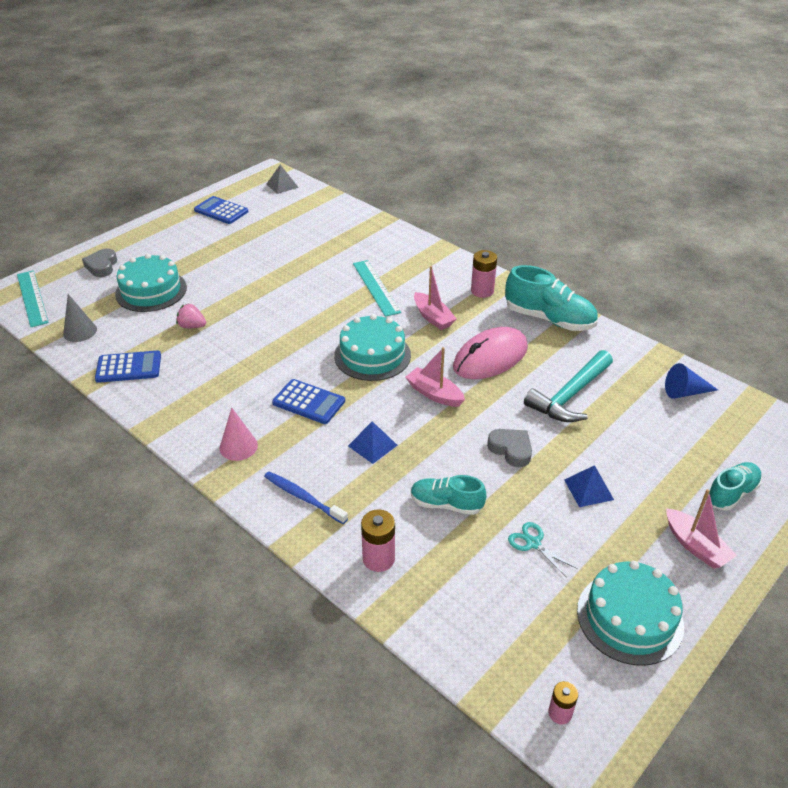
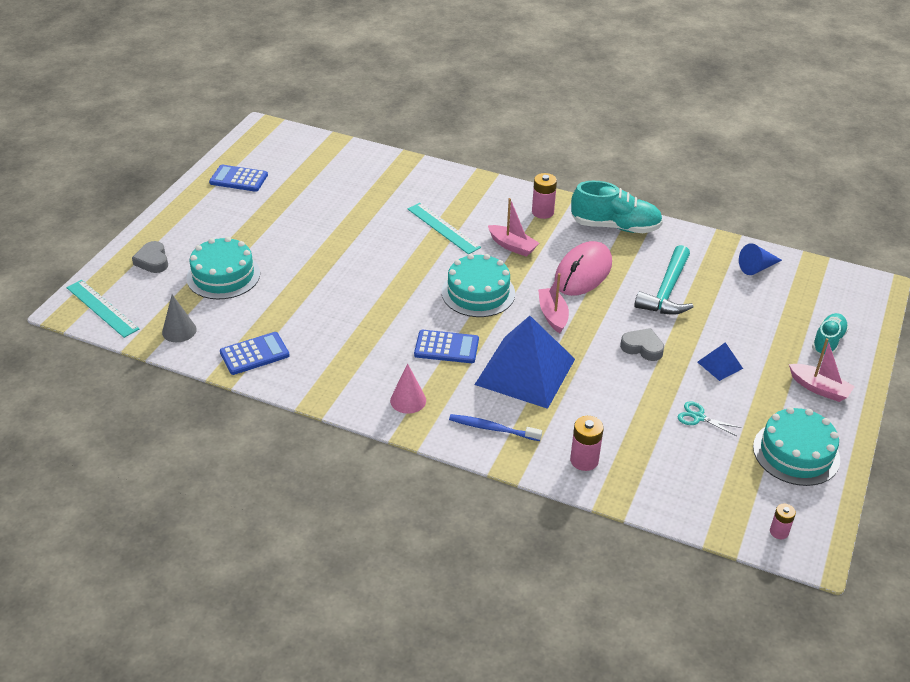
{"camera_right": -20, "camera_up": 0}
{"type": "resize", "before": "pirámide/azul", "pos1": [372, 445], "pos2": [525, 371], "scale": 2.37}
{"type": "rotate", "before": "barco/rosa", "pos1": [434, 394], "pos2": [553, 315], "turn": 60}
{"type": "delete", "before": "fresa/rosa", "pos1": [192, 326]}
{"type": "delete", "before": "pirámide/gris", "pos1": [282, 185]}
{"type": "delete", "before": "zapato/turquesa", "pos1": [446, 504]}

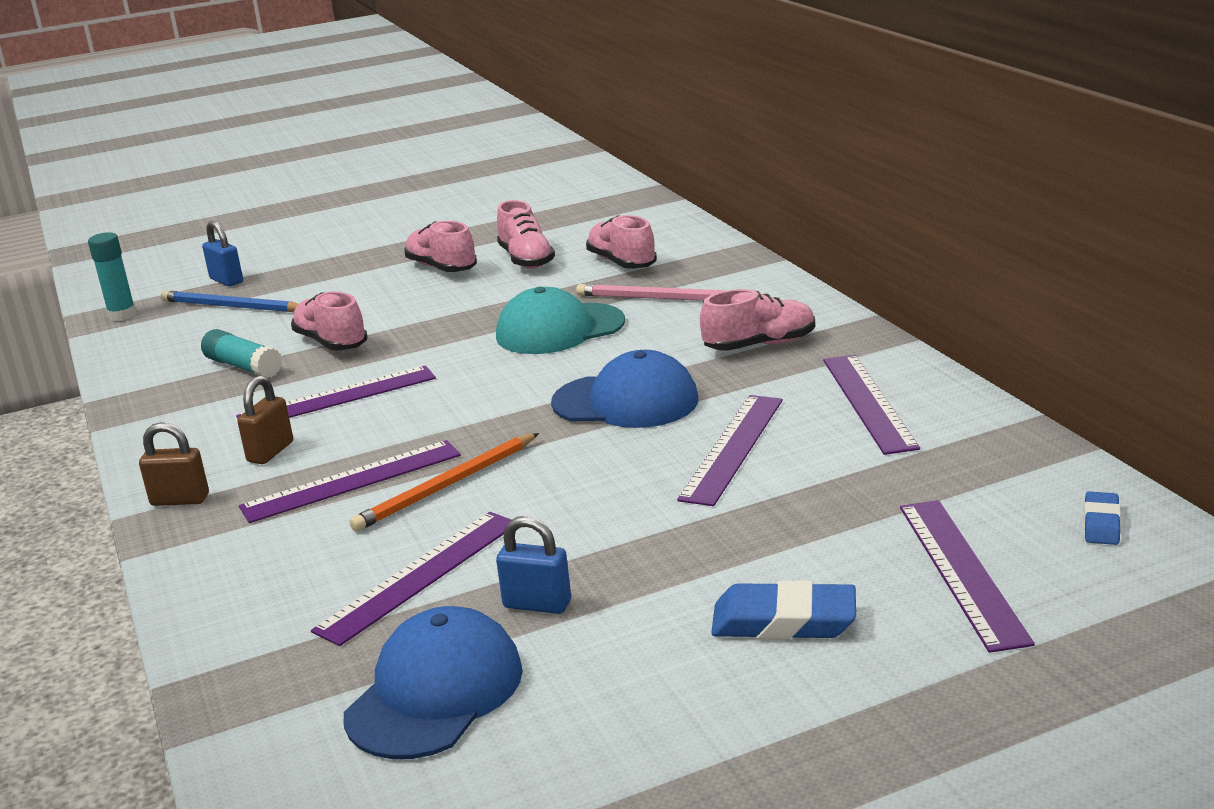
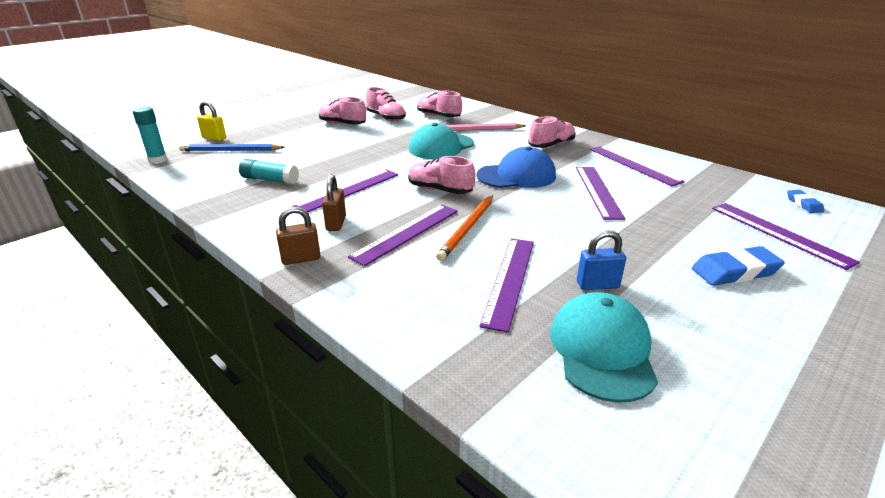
{"camera_right": -25, "camera_up": 5}
{"type": "recolor", "before": "candado/azul", "after": "candado/amarillo", "pos1": [226, 281], "pos2": [214, 138]}
{"type": "move", "before": "zapato/rosa", "pos1": [331, 343], "pos2": [440, 190]}
{"type": "recolor", "before": "gorra/azul", "after": "gorra/turquesa", "pos1": [435, 692], "pos2": [602, 350]}

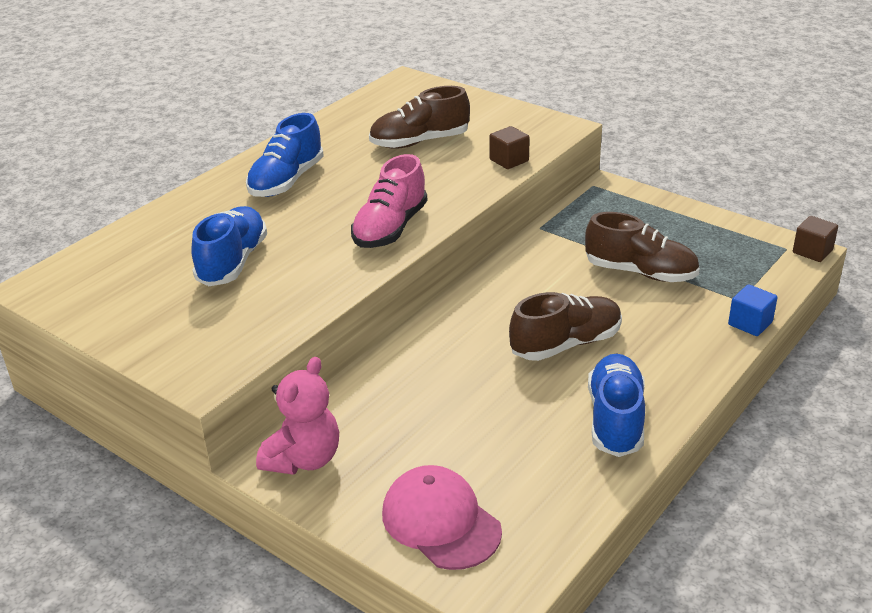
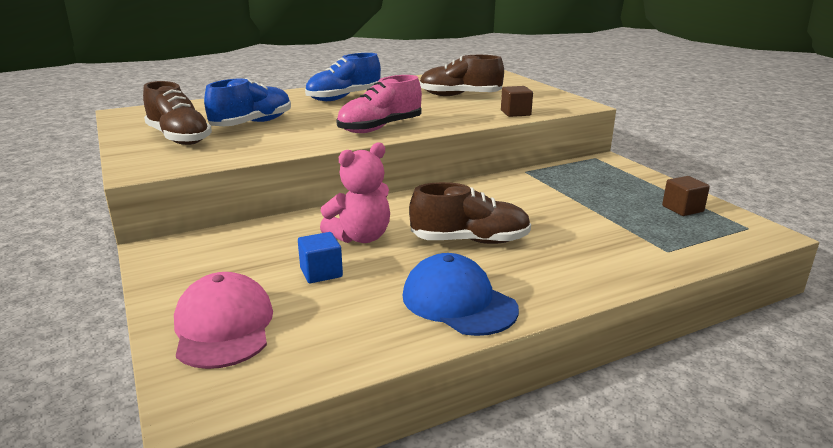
{"camera_right": 25, "camera_up": -10}
{"type": "move", "before": "zapato/marrón", "pos1": [640, 272], "pos2": [179, 138]}
{"type": "move", "before": "cubo/azul", "pos1": [750, 323], "pos2": [321, 272]}
{"type": "move", "before": "osito/rosa", "pos1": [304, 459], "pos2": [360, 237]}
{"type": "replace", "before": "zapato/azul", "after": "gorra/azul", "pos1": [615, 419], "pos2": [458, 302]}
{"type": "move", "before": "cubo/marrón", "pos1": [812, 251], "pos2": [682, 209]}

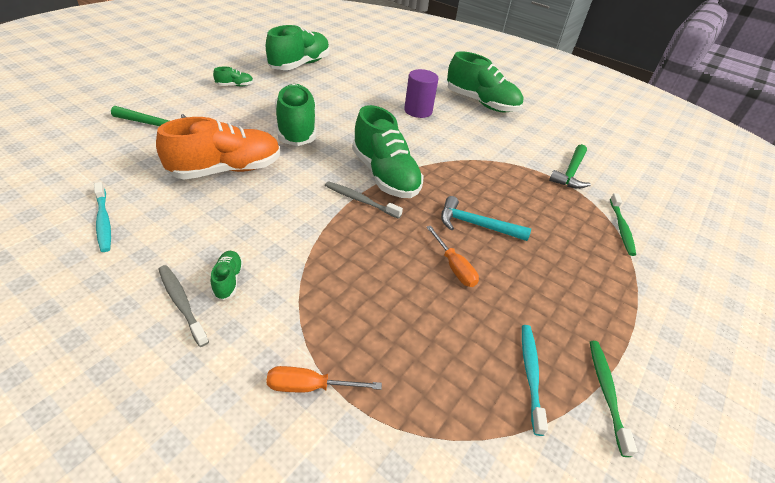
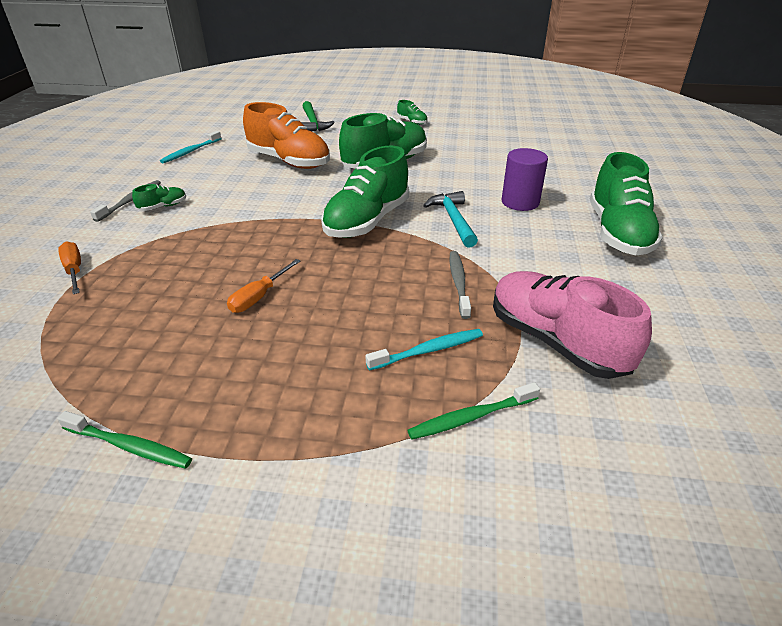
{"camera_right": 65, "camera_up": -5}
{"type": "rotate", "before": "cepillo de dientes/verde", "pos1": [606, 392], "pos2": [129, 446], "turn": 45}
{"type": "move", "before": "cepillo de dientes/turquesa", "pos1": [530, 374], "pos2": [428, 350]}
{"type": "move", "before": "martillo/turquesa", "pos1": [476, 225], "pos2": [453, 220]}
{"type": "move", "before": "cepillo de dientes/gris", "pos1": [360, 200], "pos2": [459, 283]}
{"type": "replace", "before": "martillo/verde", "after": "zapato/rosa", "pos1": [570, 172], "pos2": [556, 341]}
{"type": "delete", "before": "zapato/verde", "pos1": [300, 65]}

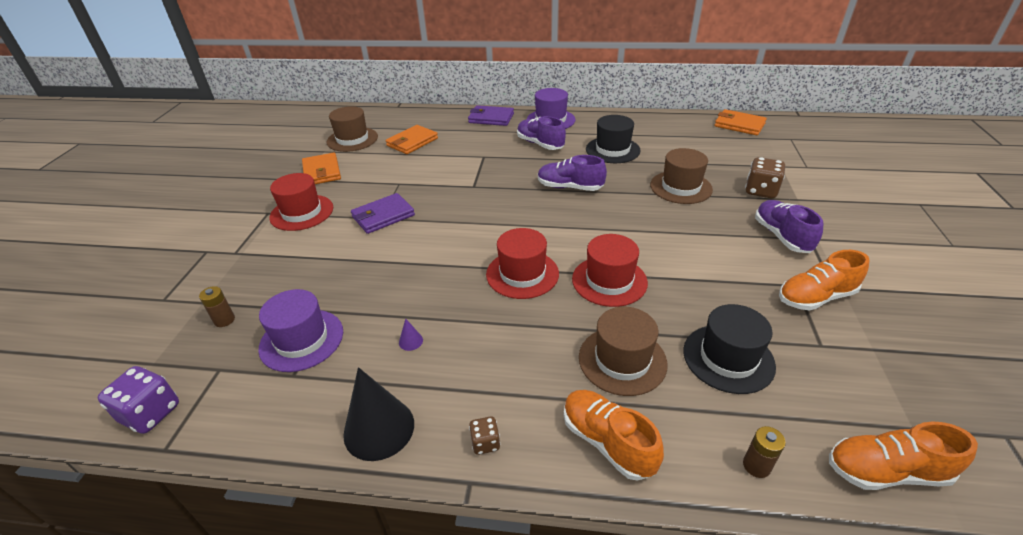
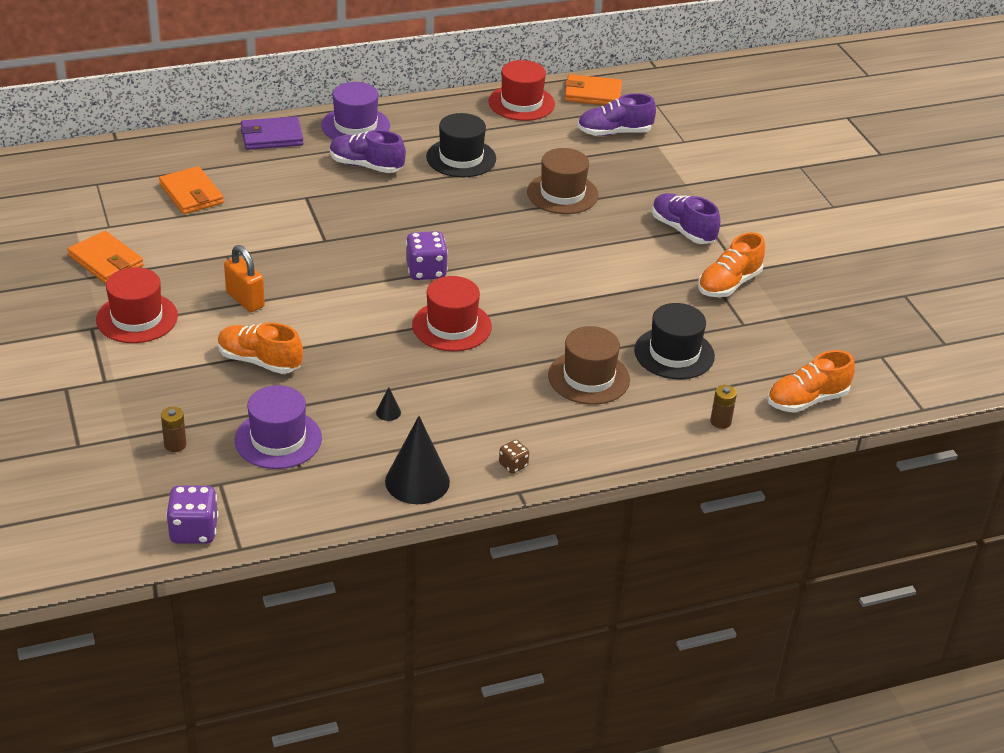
{"camera_right": -30, "camera_up": 0}
{"type": "rotate", "before": "cartera/naranja", "pos1": [412, 142], "pos2": [191, 194], "turn": -45}
{"type": "move", "before": "zapato/naranja", "pos1": [607, 442], "pos2": [259, 361]}
{"type": "replace", "before": "cartera/morado", "after": "candado/naranja", "pos1": [383, 216], "pos2": [245, 300]}
{"type": "recolor", "before": "cono/morado", "after": "cono/negro", "pos1": [410, 341], "pos2": [388, 412]}
{"type": "insert", "after": "dado/morado", "pos2": [426, 271]}
{"type": "move", "before": "sombrero/rojo", "pos1": [609, 281], "pos2": [521, 103]}
{"type": "move", "before": "zapato/morado", "pos1": [570, 187], "pos2": [614, 132]}
{"type": "delete", "before": "sombrero/marrón", "pos1": [352, 139]}
{"type": "delete", "before": "dado/marrón", "pos1": [760, 191]}

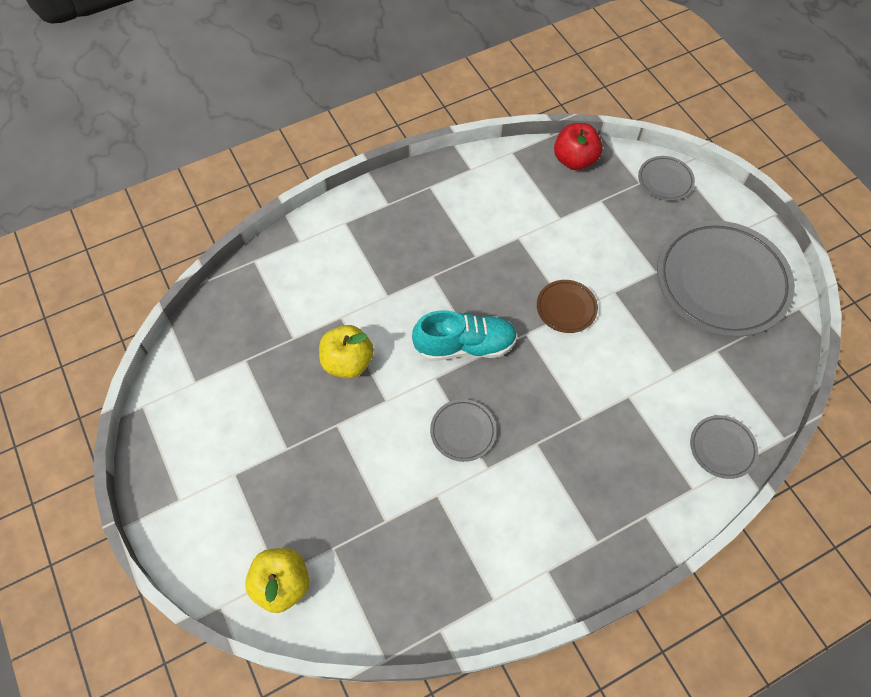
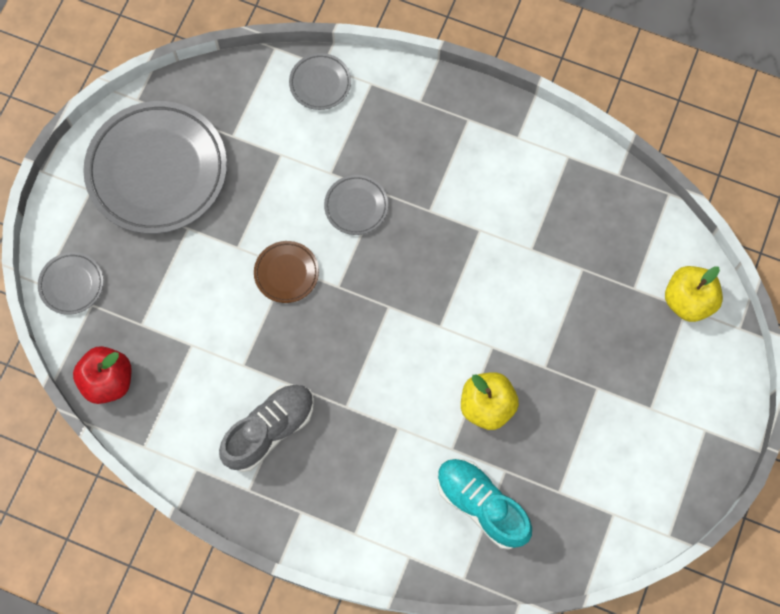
{"camera_right": -130, "camera_up": 10}
{"type": "insert", "after": "zapato/gris", "pos2": [269, 430]}
{"type": "move", "before": "plato/gris", "pos1": [463, 431], "pos2": [356, 206]}
{"type": "move", "before": "zapato/turquesa", "pos1": [465, 346], "pos2": [481, 505]}

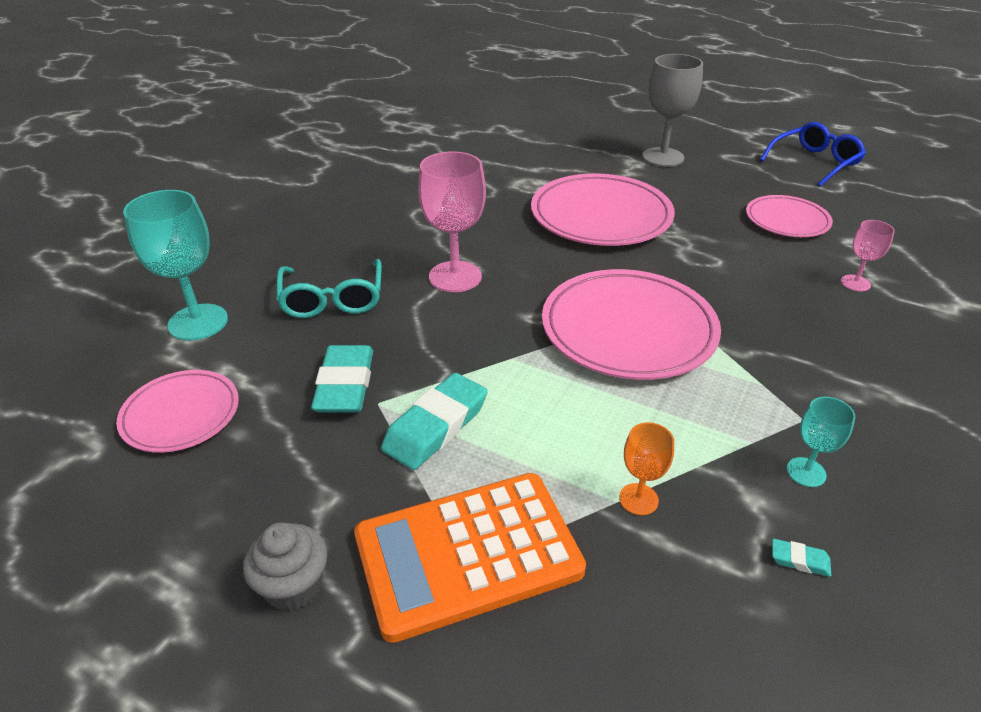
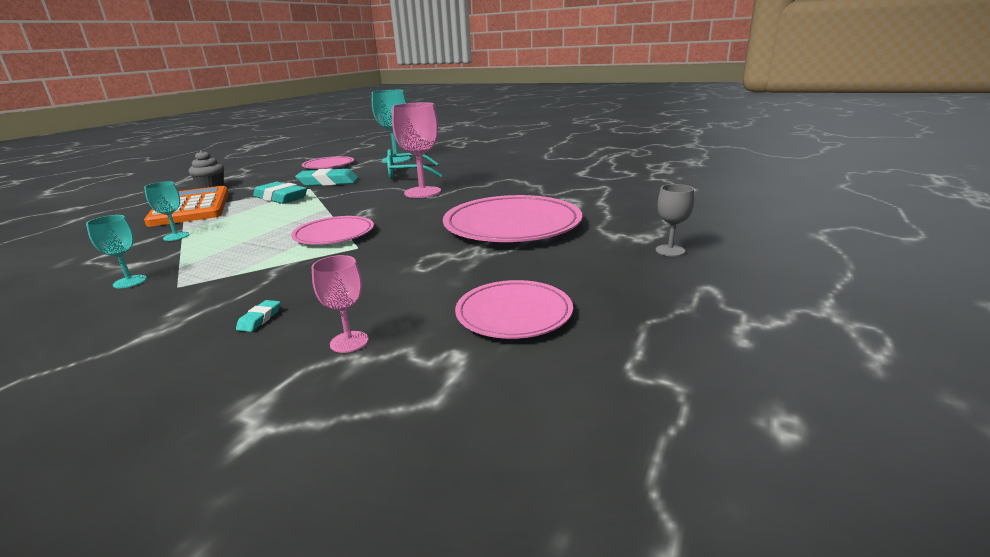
{"camera_right": 90, "camera_up": -15}
{"type": "recolor", "before": "copa/naranja", "after": "copa/turquesa", "pos1": [638, 499], "pos2": [176, 236]}
{"type": "move", "before": "goma de borrar/turquesa", "pos1": [799, 560], "pos2": [259, 319]}
{"type": "resize", "before": "plato/rosa", "pos1": [628, 329], "pos2": [334, 234], "scale": 0.58}
{"type": "resize", "before": "copa/gris", "pos1": [663, 157], "pos2": [670, 250], "scale": 0.52}
{"type": "delete", "before": "gafas/azul", "pos1": [814, 163]}

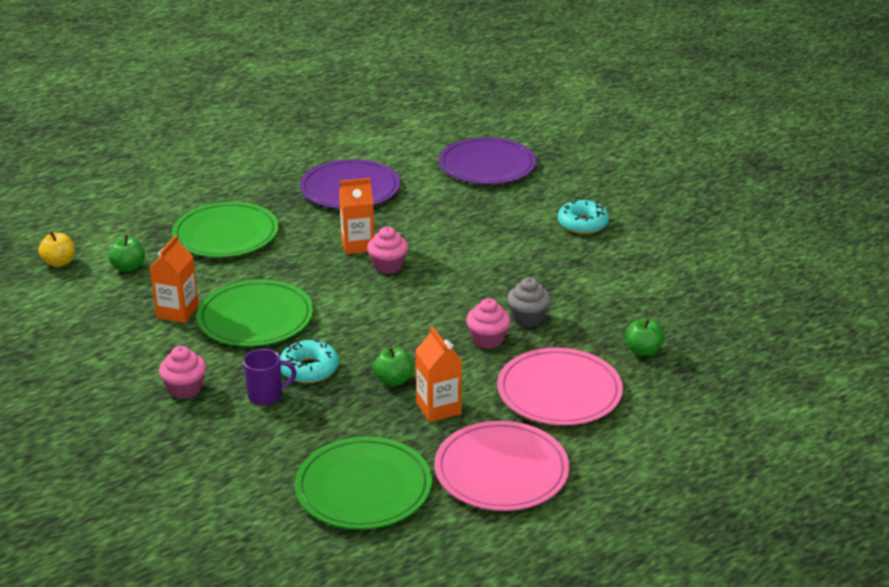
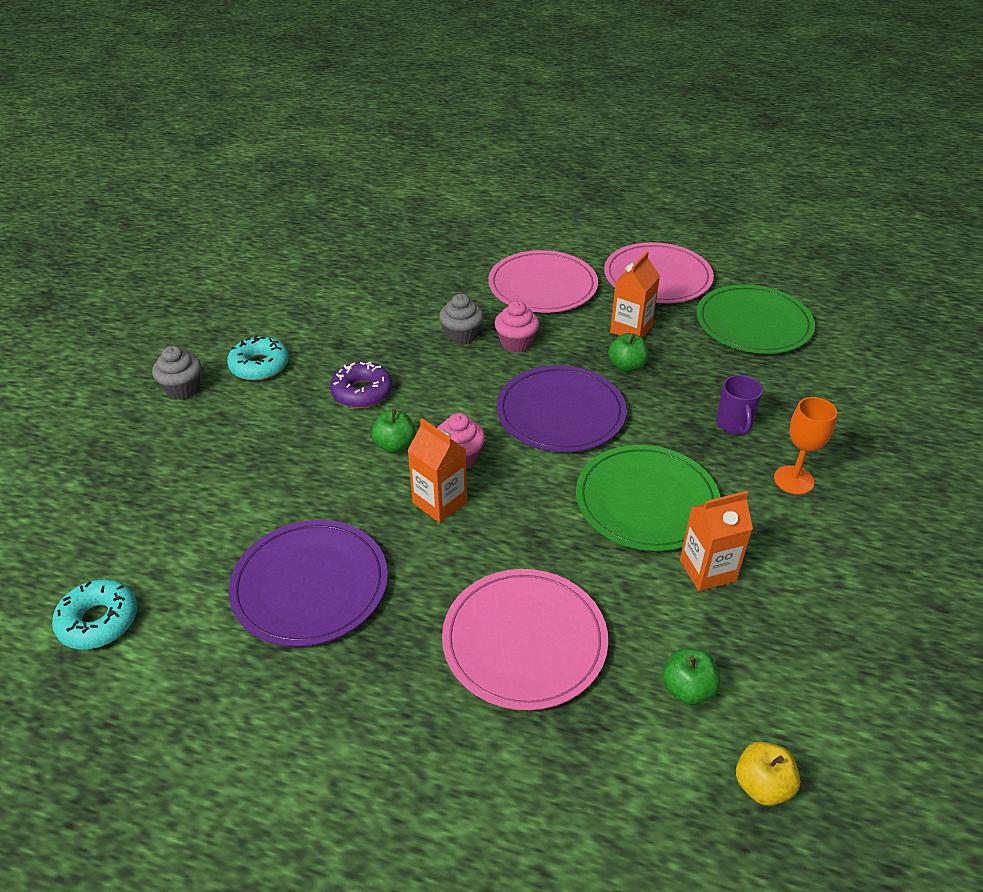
{"camera_right": -125, "camera_up": 10}
{"type": "move", "before": "rosquilla/turquesa", "pos1": [309, 369], "pos2": [99, 621]}
{"type": "insert", "after": "magdalena/gris", "pos2": [183, 389]}
{"type": "insert", "after": "rosquilla/morado", "pos2": [362, 392]}
{"type": "move", "before": "manzana/verde", "pos1": [643, 351], "pos2": [395, 445]}
{"type": "recolor", "before": "plato/verde", "after": "plato/rosa", "pos1": [226, 234], "pos2": [524, 641]}
{"type": "move", "before": "plato/morado", "pos1": [487, 165], "pos2": [560, 413]}
{"type": "rotate", "before": "taza/morado", "pos1": [266, 395], "pos2": [734, 424], "turn": -135}
{"type": "replace", "before": "magdalena/rosa", "after": "copa/naranja", "pos1": [185, 389], "pos2": [793, 480]}

